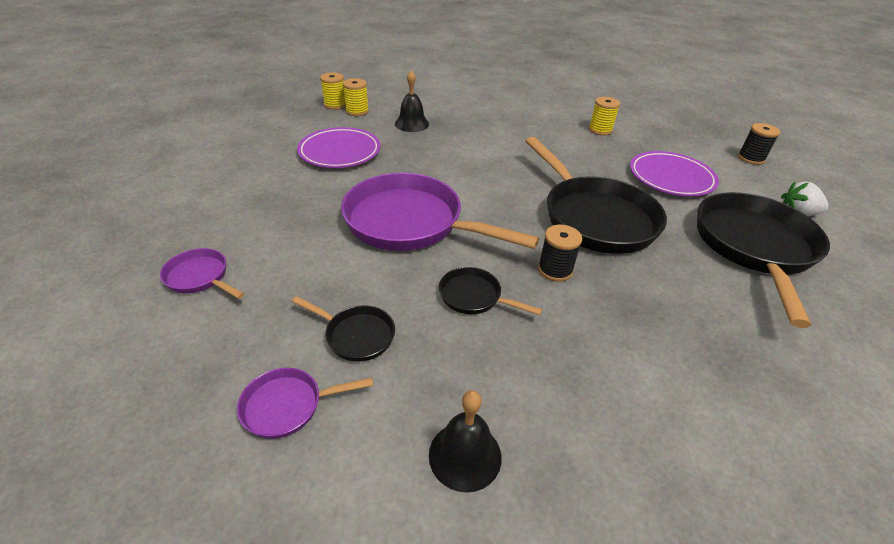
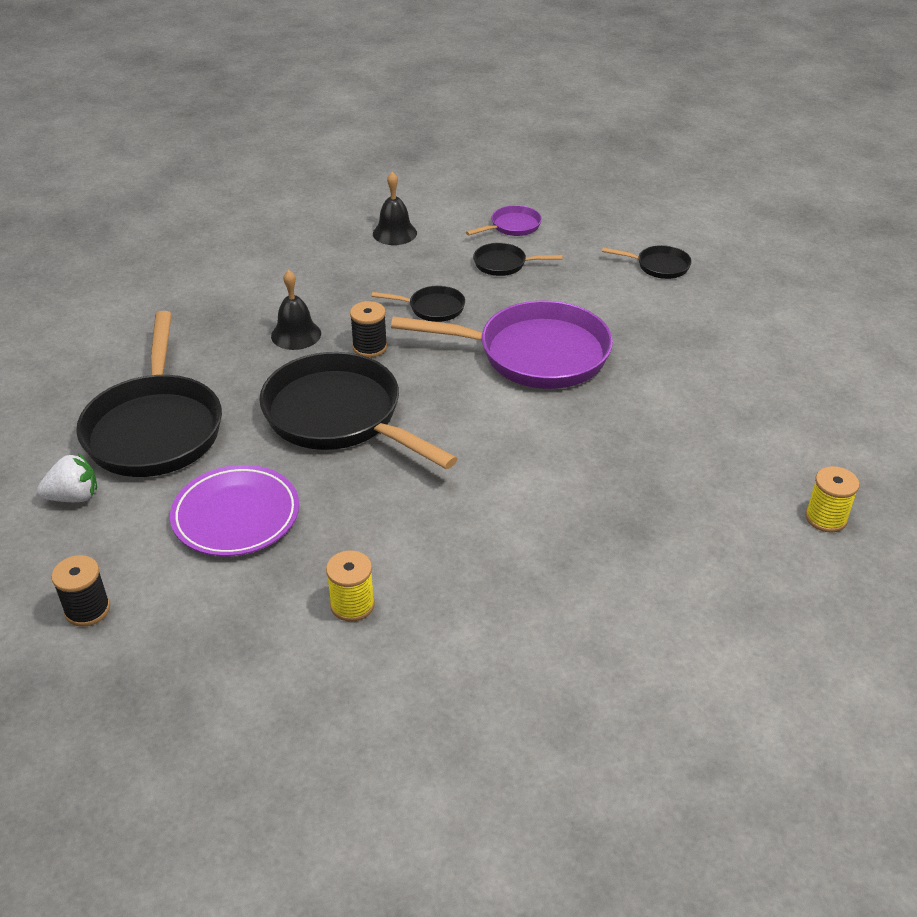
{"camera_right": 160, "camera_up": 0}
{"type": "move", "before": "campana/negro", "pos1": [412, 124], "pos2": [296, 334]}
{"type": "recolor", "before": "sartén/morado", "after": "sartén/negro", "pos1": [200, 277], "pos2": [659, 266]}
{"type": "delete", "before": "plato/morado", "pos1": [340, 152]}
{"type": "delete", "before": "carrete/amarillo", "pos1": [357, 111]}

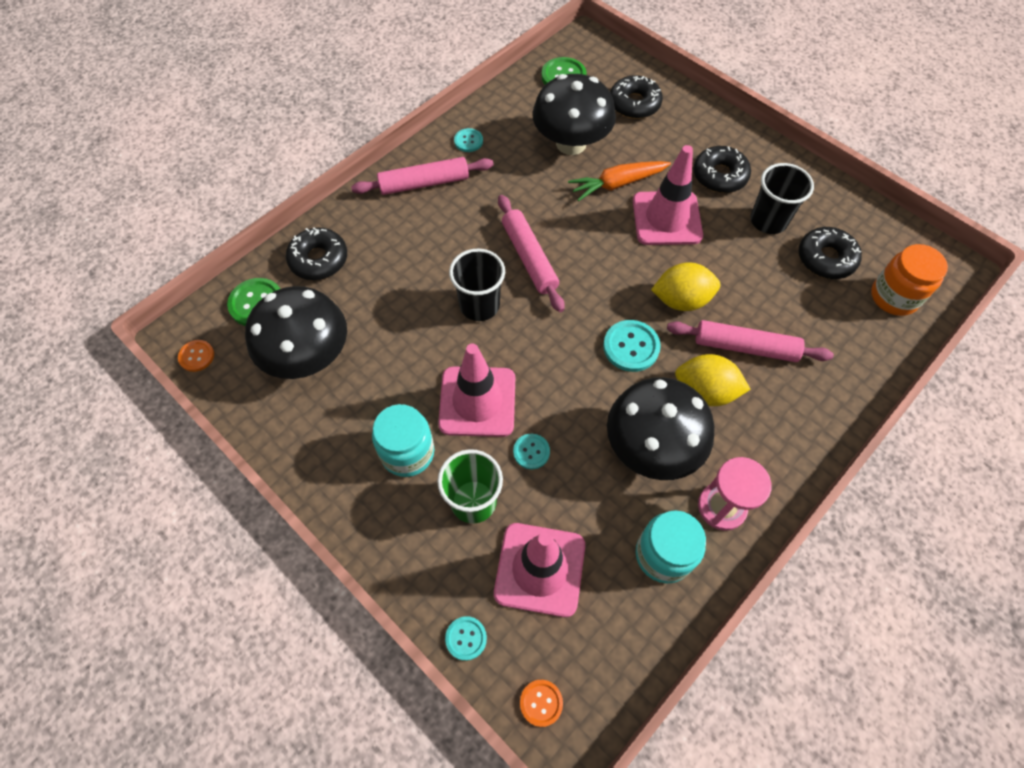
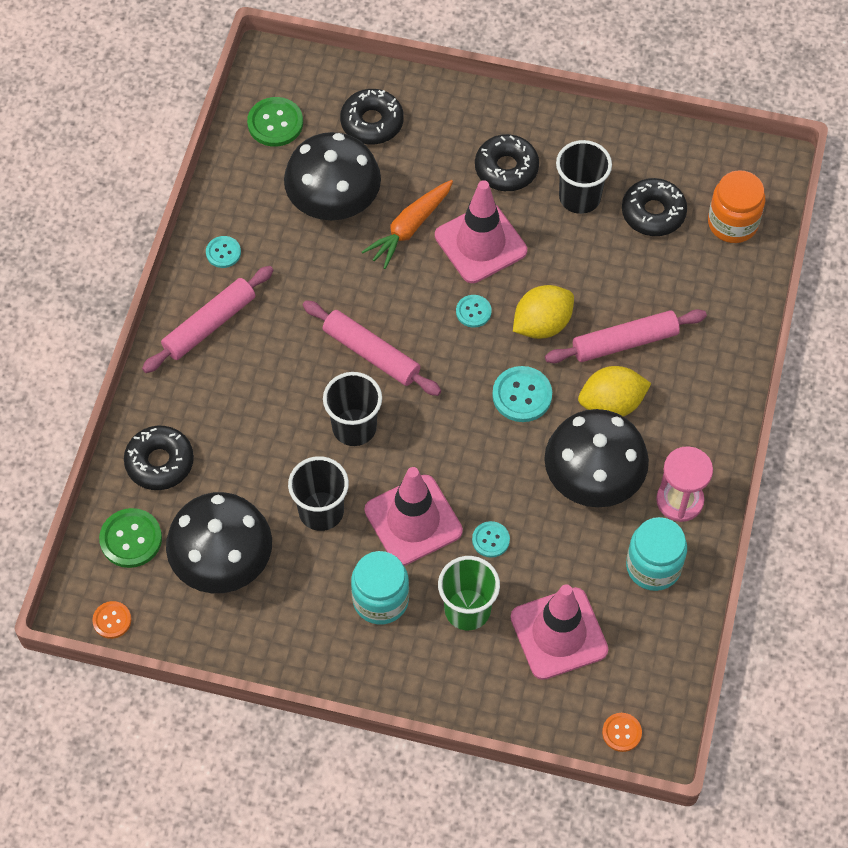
{"camera_right": -30, "camera_up": 0}
{"type": "insert", "after": "vaso/negro", "pos2": [321, 511]}
{"type": "move", "before": "botón/turquesa", "pos1": [466, 638], "pos2": [473, 312]}

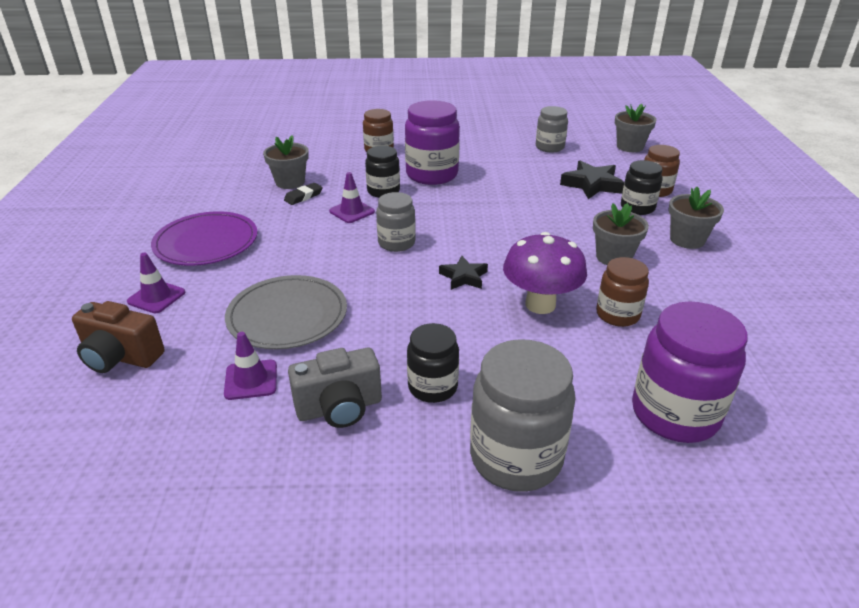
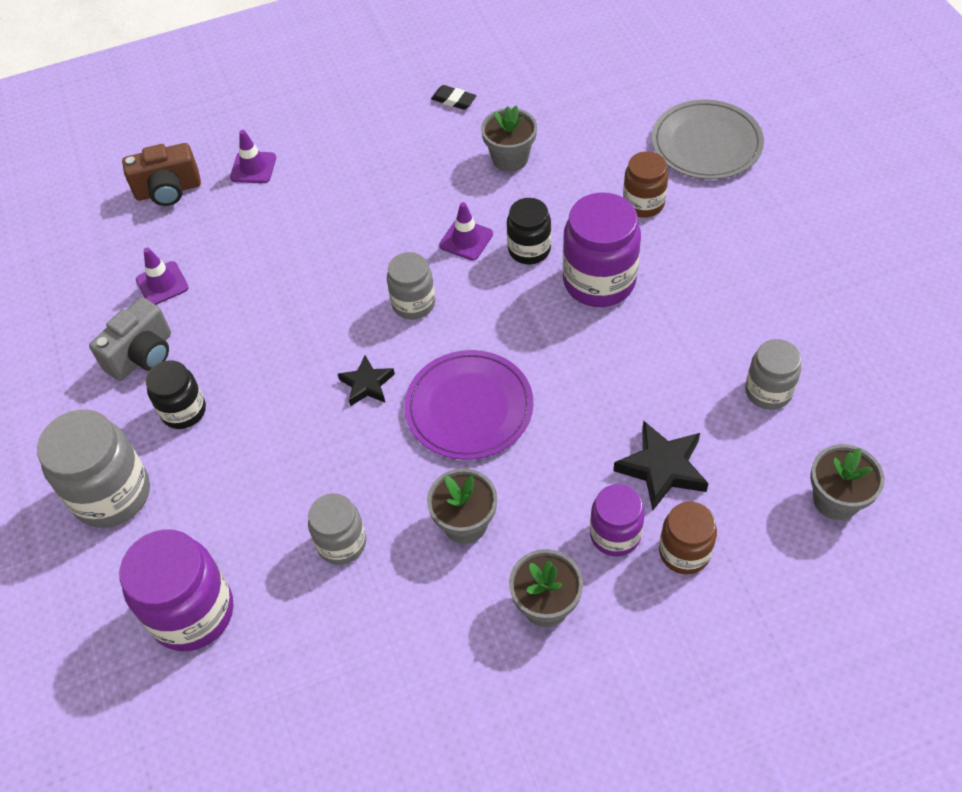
{"camera_right": 75, "camera_up": 20}
{"type": "rotate", "before": "cámara/gris", "pos1": [339, 408], "pos2": [143, 355], "turn": -105}
{"type": "rotate", "before": "cámara/marrón", "pos1": [120, 357], "pos2": [168, 190], "turn": -105}
{"type": "recolor", "before": "tarro/marrón", "after": "tarro/gris", "pos1": [617, 315], "pos2": [341, 543]}
{"type": "move", "before": "plato/morado", "pos1": [206, 242], "pos2": [469, 407]}
{"type": "move", "before": "goma de borrar/negro", "pos1": [303, 196], "pos2": [454, 100]}
{"type": "recolor", "before": "tarro/negro", "after": "tarro/morado", "pos1": [637, 207], "pos2": [615, 535]}
{"type": "move", "before": "plato/gris", "pos1": [287, 315], "pos2": [706, 143]}
{"type": "delete", "before": "seta/morado", "pos1": [540, 304]}

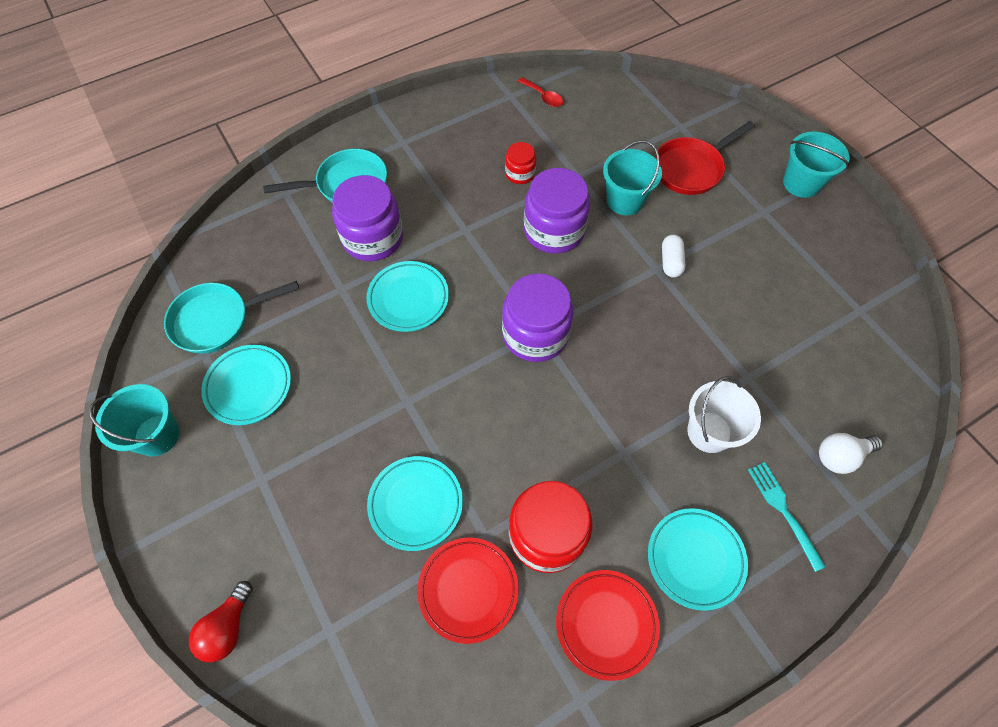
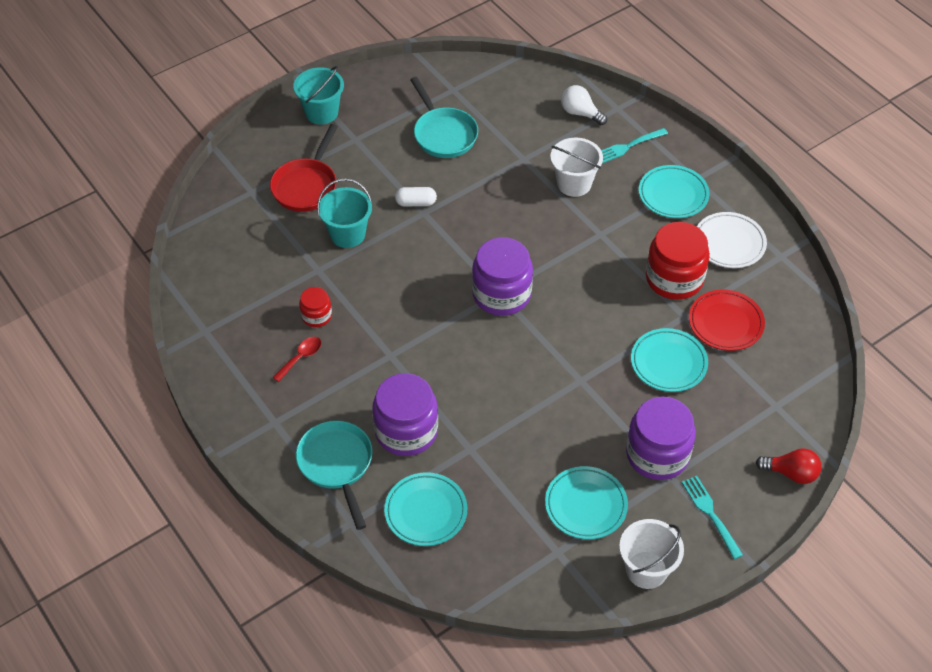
{"camera_right": -95, "camera_up": -10}
{"type": "rotate", "before": "sartén/rojo", "pos1": [691, 168], "pos2": [306, 186], "turn": 60}
{"type": "move", "before": "cuchara/rojo", "pos1": [543, 97], "pos2": [301, 357]}
{"type": "move", "before": "plato/turquesa", "pos1": [408, 299], "pos2": [426, 512]}
{"type": "move", "before": "sartén/turquesa", "pos1": [217, 320], "pos2": [443, 134]}
{"type": "rotate", "before": "bombilla/blanco", "pos1": [840, 456], "pos2": [580, 113], "turn": 150}
{"type": "recolor", "before": "balde/turquesa", "after": "balde/blanco", "pos1": [157, 435], "pos2": [646, 570]}
{"type": "move", "before": "tarro/morado", "pos1": [554, 230], "pos2": [657, 454]}
{"type": "insert", "after": "tenedor/turquesa", "pos2": [711, 514]}
{"type": "recolor", "before": "plato/rojo", "after": "plato/blanco", "pos1": [606, 624], "pos2": [729, 243]}

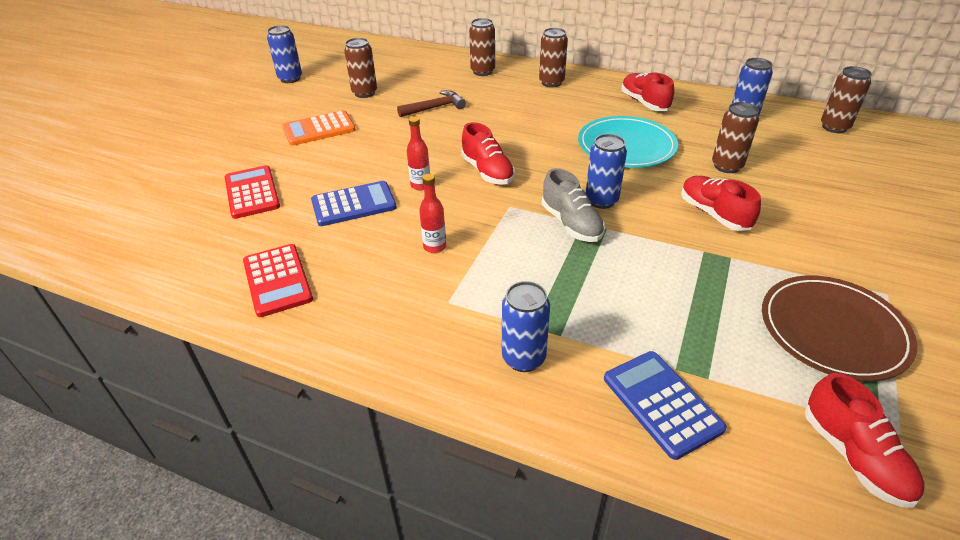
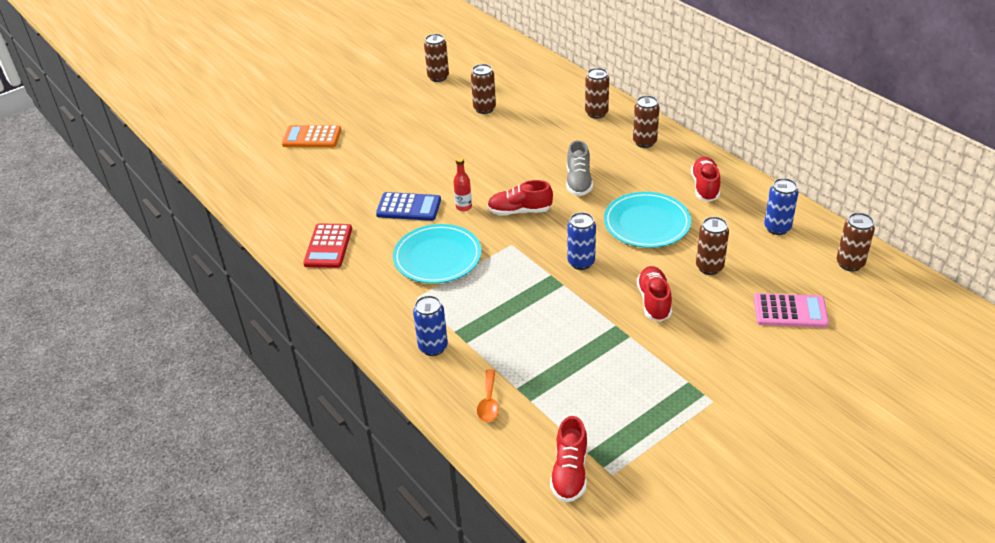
{"camera_right": 30, "camera_up": 0}
{"type": "move", "before": "calculadora/naranja", "pos1": [319, 129], "pos2": [312, 137]}
{"type": "replace", "before": "botella/rojo", "after": "plato/turquesa", "pos1": [434, 247], "pos2": [437, 257]}
{"type": "recolor", "before": "lata/azul", "after": "lata/marrón", "pos1": [290, 79], "pos2": [438, 77]}
{"type": "replace", "before": "calculadora/azul", "after": "cuchara/naranja", "pos1": [661, 403], "pos2": [489, 402]}
{"type": "rotate", "before": "zapato/rojo", "pos1": [487, 171], "pos2": [519, 211], "turn": 90}
{"type": "move", "before": "zapato/gris", "pos1": [571, 224], "pos2": [578, 182]}
{"type": "insert", "after": "calculadora/rosa", "pos2": [790, 311]}
{"type": "delete", "before": "calculadora/rojo", "pos1": [252, 192]}
{"type": "delete", "before": "martillo/marrón", "pos1": [435, 108]}
{"type": "delete", "before": "plato/marrón", "pos1": [833, 330]}

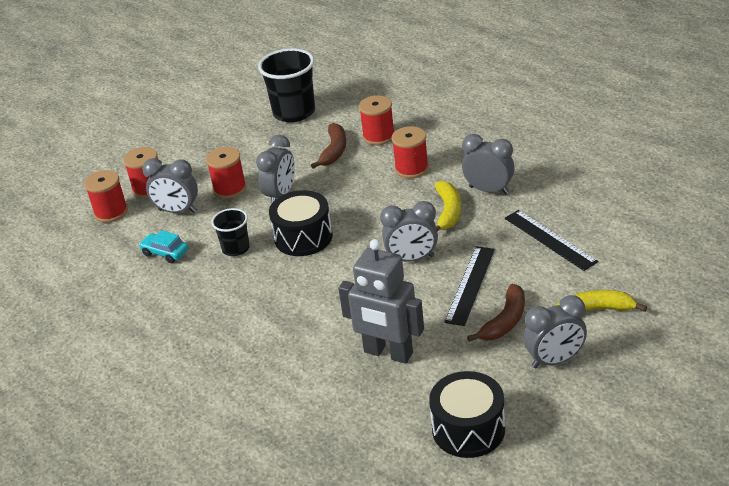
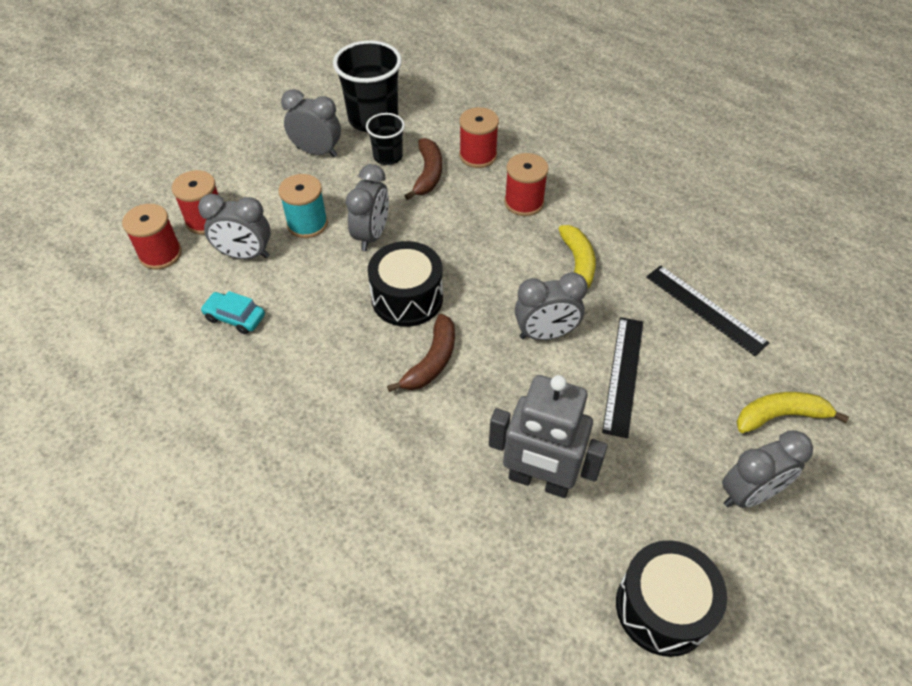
{"camera_right": -10, "camera_up": 15}
{"type": "recolor", "before": "carrete/rojo", "after": "carrete/turquesa", "pos1": [229, 188], "pos2": [307, 224]}
{"type": "move", "before": "despertador/gris", "pos1": [489, 190], "pos2": [317, 152]}
{"type": "move", "before": "vaso/negro", "pos1": [236, 248], "pos2": [388, 156]}
{"type": "move", "before": "plátano/marrón", "pos1": [505, 321], "pos2": [431, 361]}

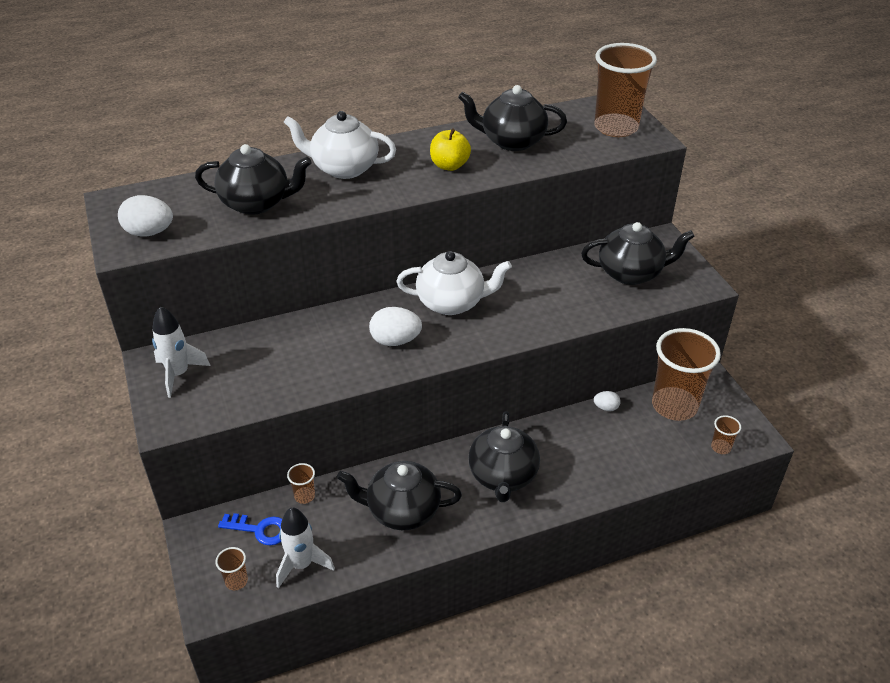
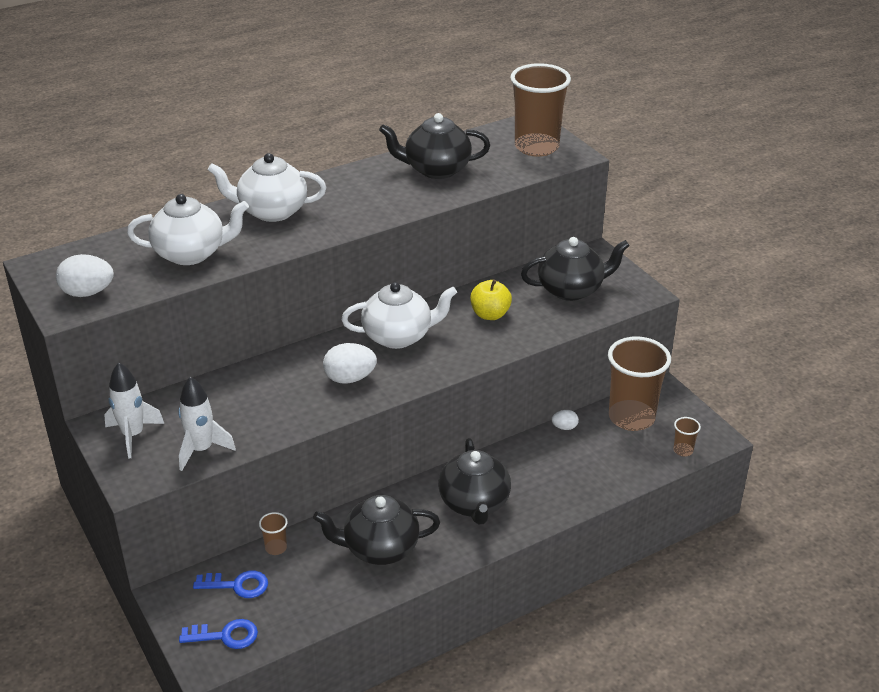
{"camera_right": -10, "camera_up": -5}
{"type": "recolor", "before": "tetera/negro", "after": "tetera/blanco", "pos1": [257, 203], "pos2": [191, 253]}
{"type": "move", "before": "cohete/blanco", "pos1": [302, 565], "pos2": [202, 450]}
{"type": "replace", "before": "vaso/marrón", "after": "llave/azul", "pos1": [236, 581], "pos2": [225, 636]}
{"type": "move", "before": "manzana/amarillo", "pos1": [449, 165], "pos2": [490, 314]}

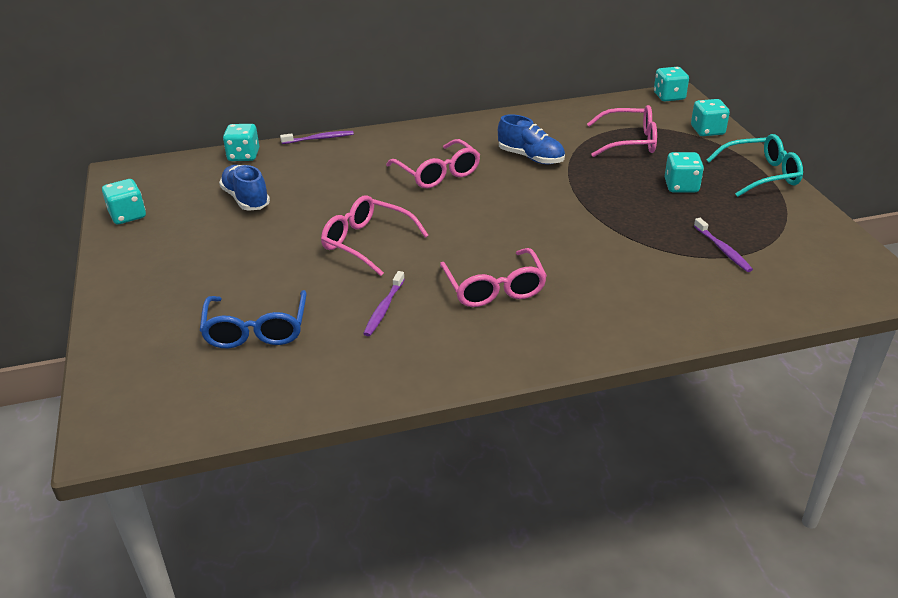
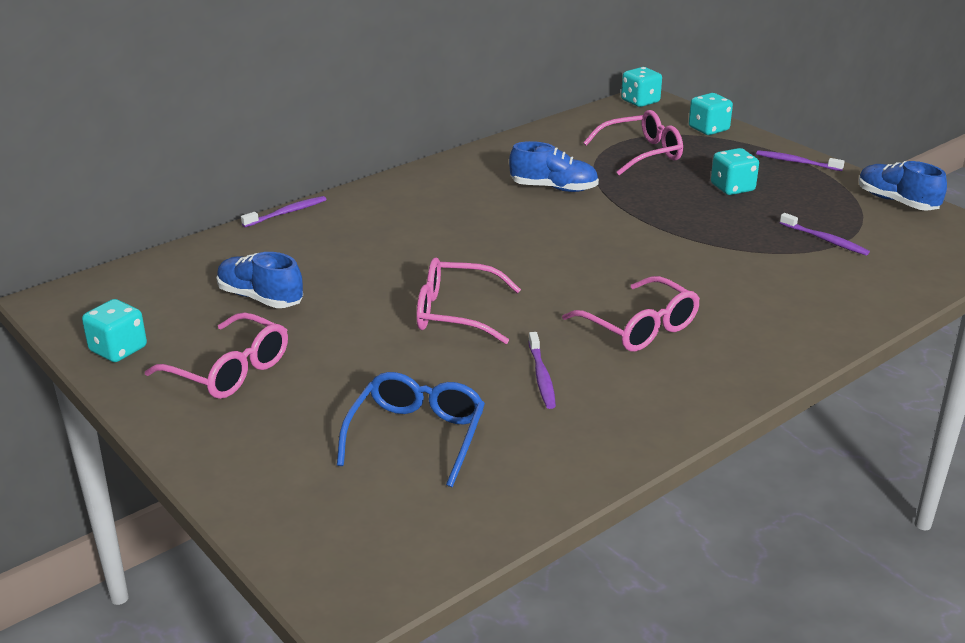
{"camera_right": -25, "camera_up": -5}
{"type": "move", "before": "gafas/rosa", "pos1": [438, 173], "pos2": [230, 370]}
{"type": "rotate", "before": "gafas/azul", "pos1": [256, 330], "pos2": [417, 435], "turn": -135}
{"type": "replace", "before": "gafas/turquesa", "after": "cepillo de dientes/morado", "pos1": [761, 175], "pos2": [797, 162]}
{"type": "insert", "after": "zapato/azul", "pos2": [896, 202]}
{"type": "delete", "before": "dado/turquesa", "pos1": [243, 156]}

